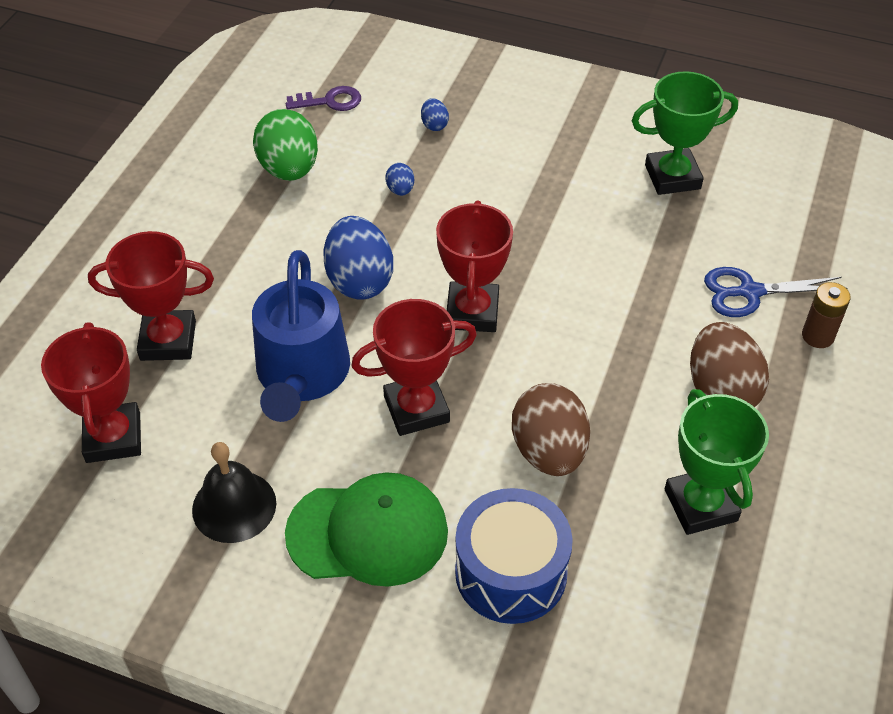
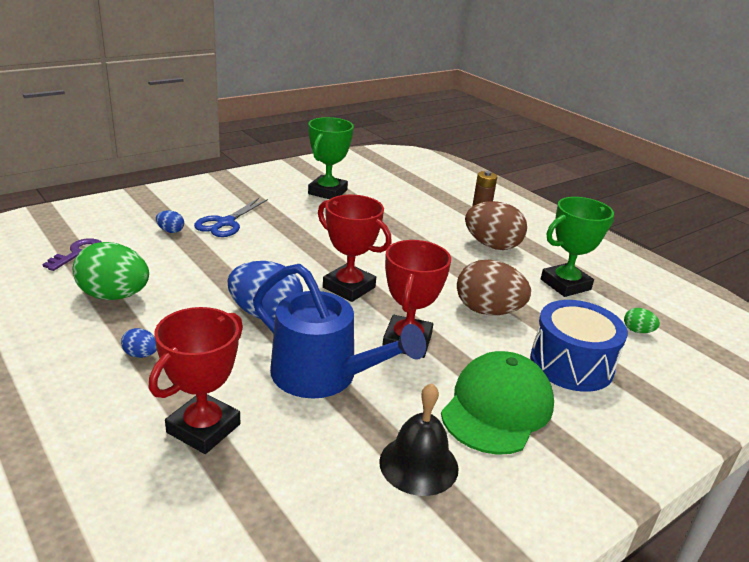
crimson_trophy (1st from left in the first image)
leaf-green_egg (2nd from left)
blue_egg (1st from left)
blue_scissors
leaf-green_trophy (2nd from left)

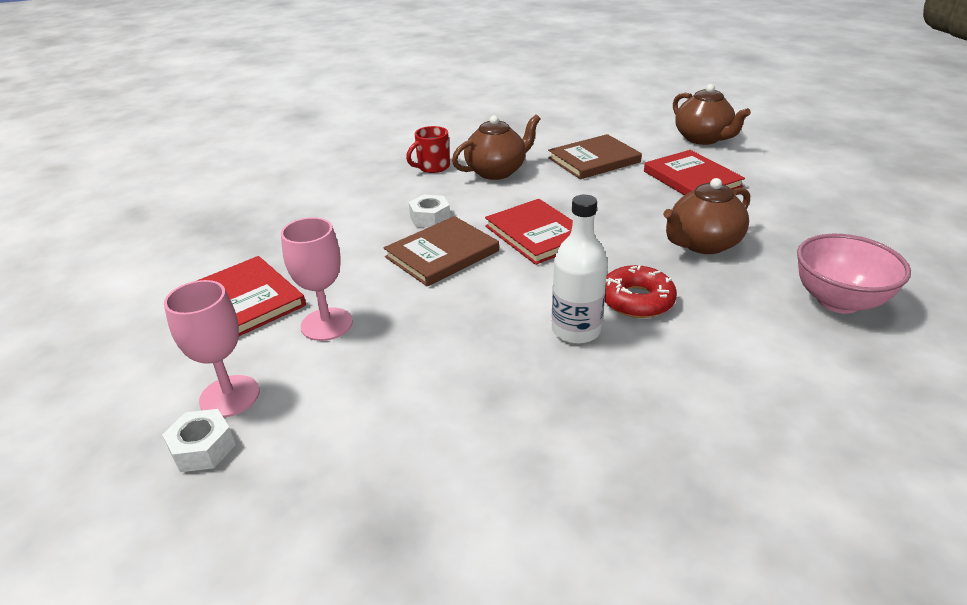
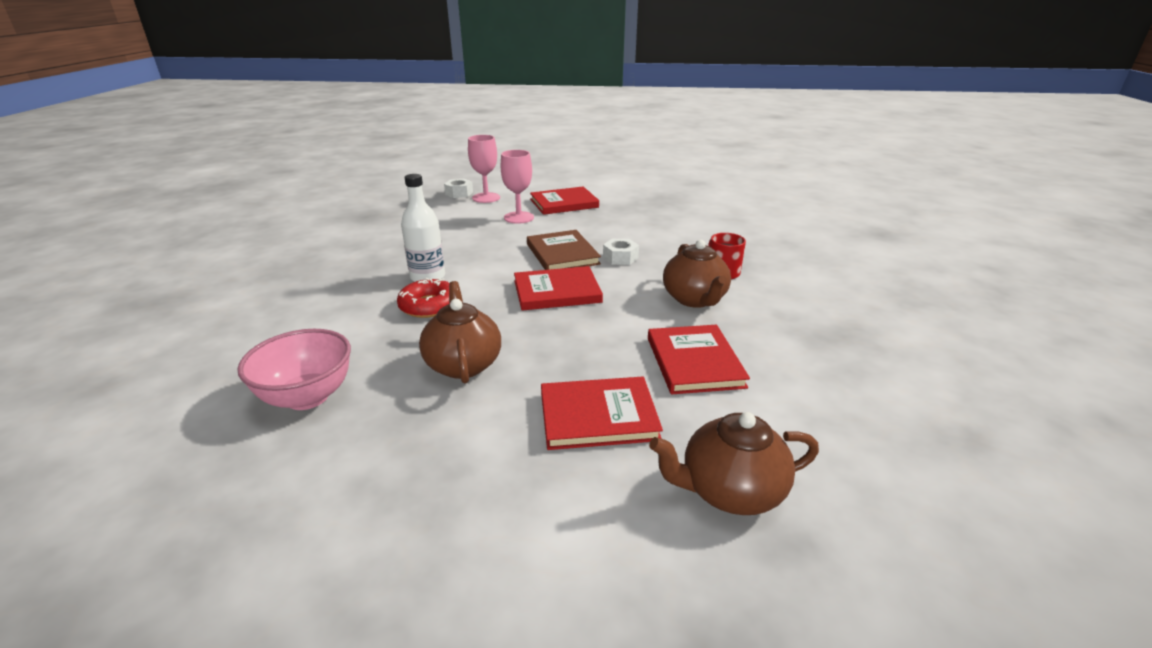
crimson_hardcover (4th from left)

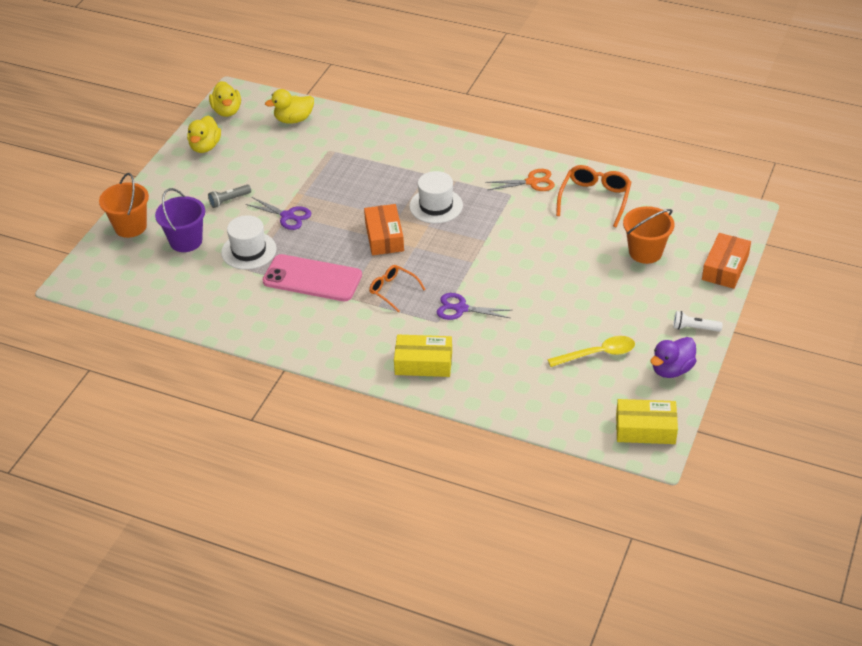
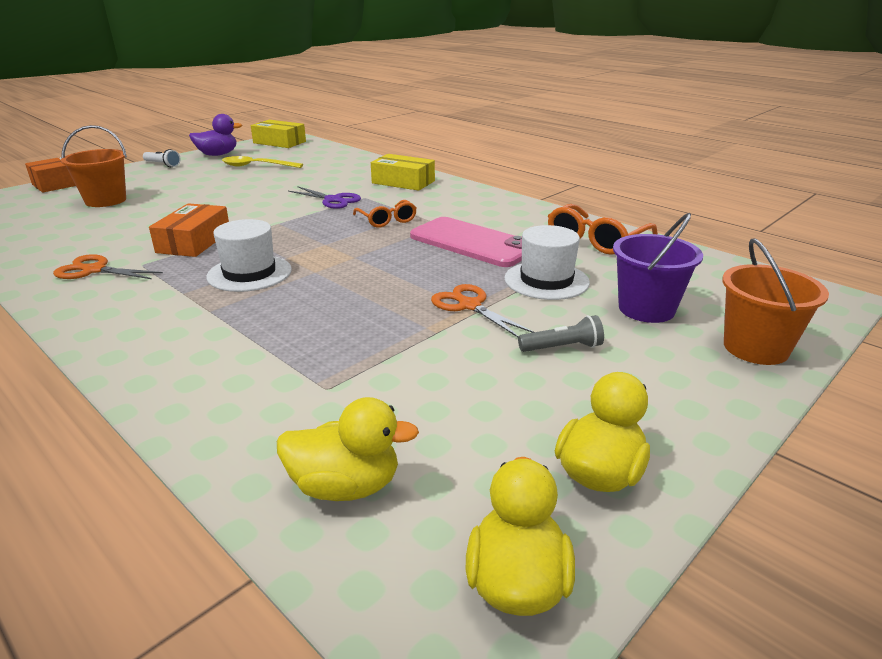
orange_box (2nd from left)
orange_eyeglasses (2nd from left)
orange_scissors (2nd from left)

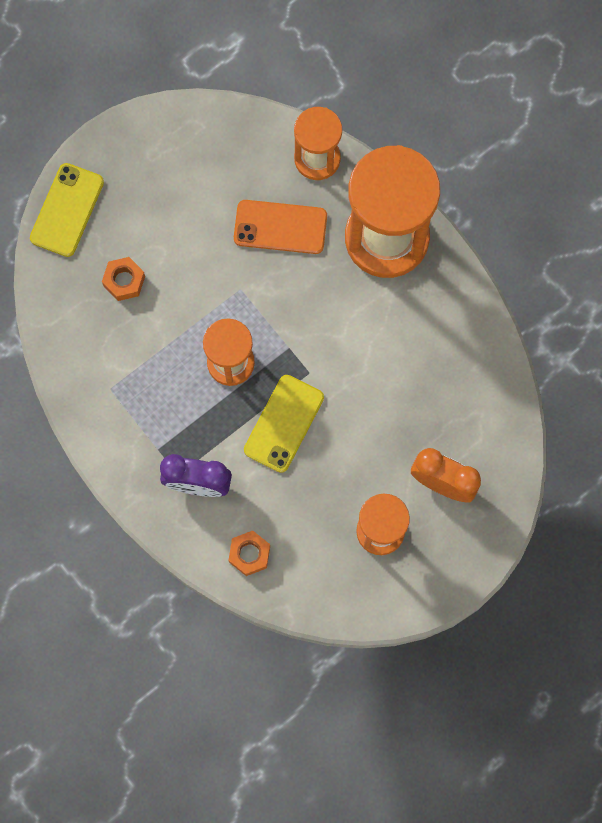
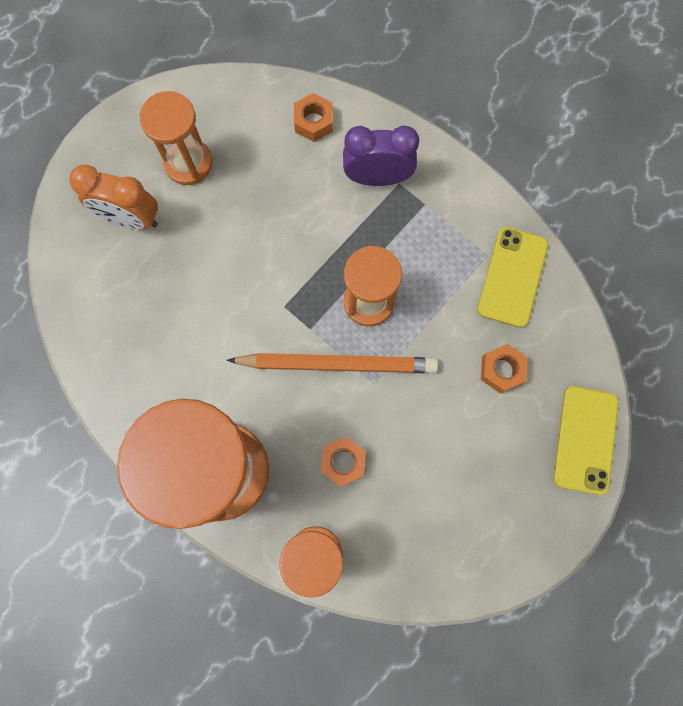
orange_lead_pencil
yellow_mobile_phone (1st from left)
orange_nut (2nd from left)

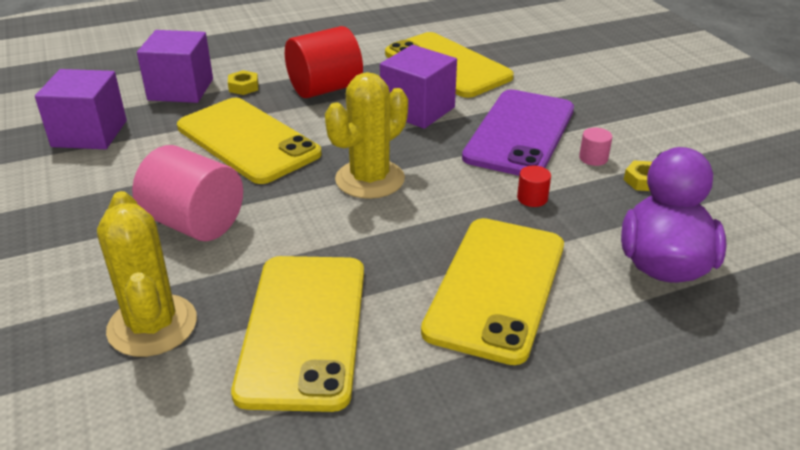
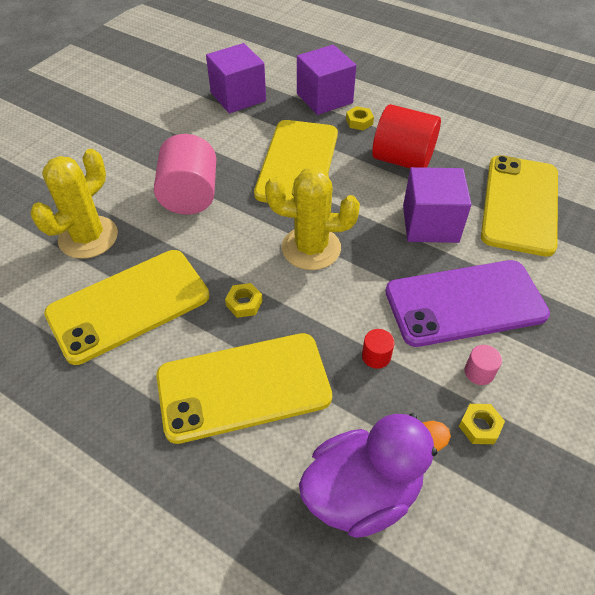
yellow_nut (1st from left)

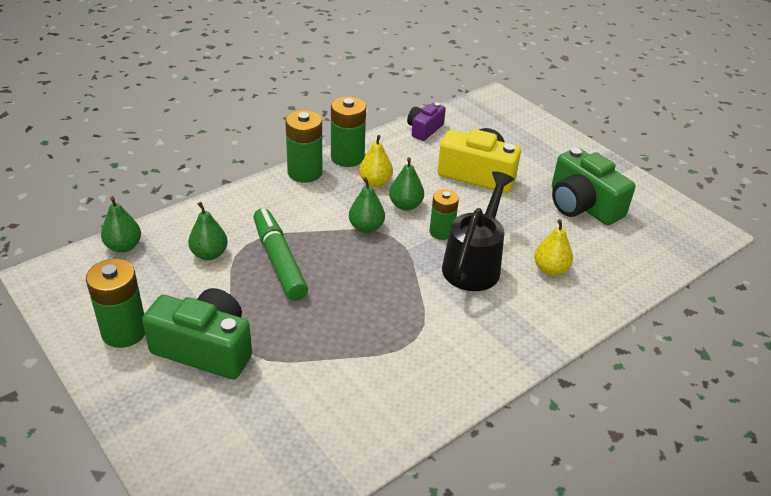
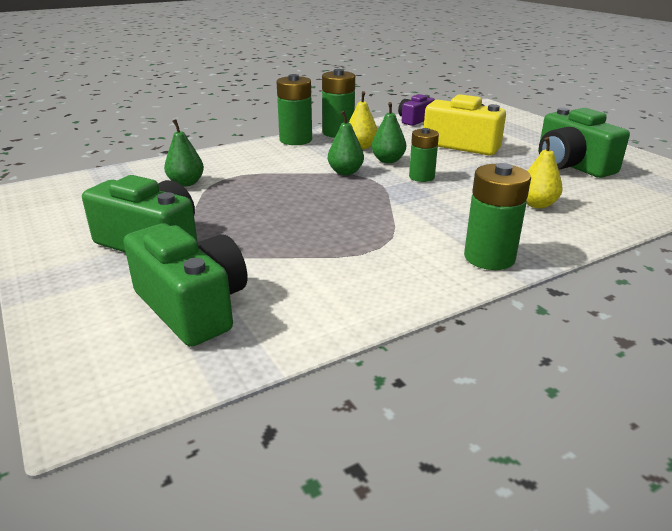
leaf-green_pear_fruit (1st from left in the first image)
leaf-green_marker
ebony_watering_can
leaf-green_photo_camera (2nd from left)
leaf-green_AA_battery (4th from left)

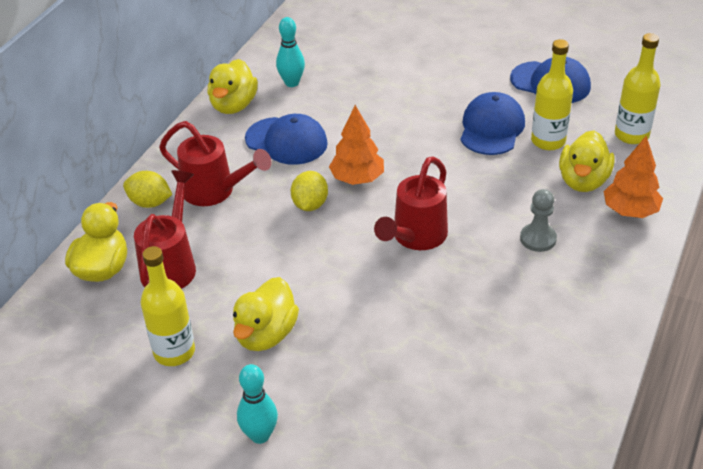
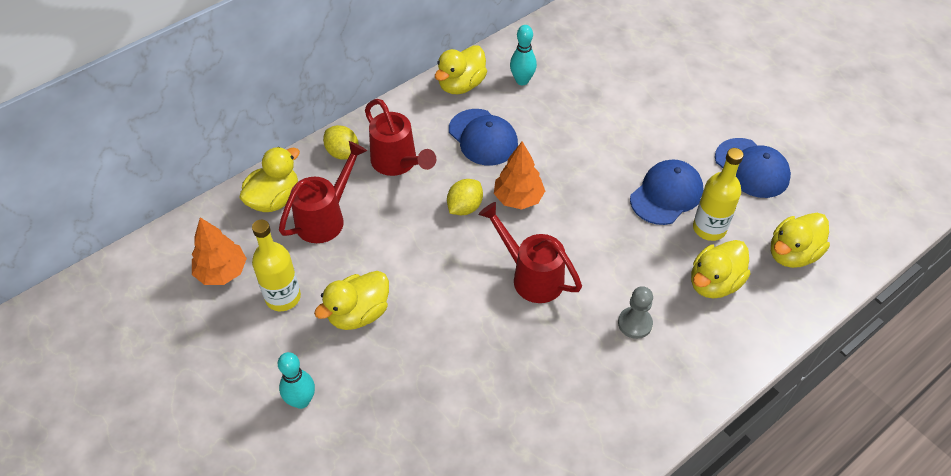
orange_toy_tree (1st from left)
yellow_rubber_duck (5th from left)
crimson_watering_can (3rd from left)

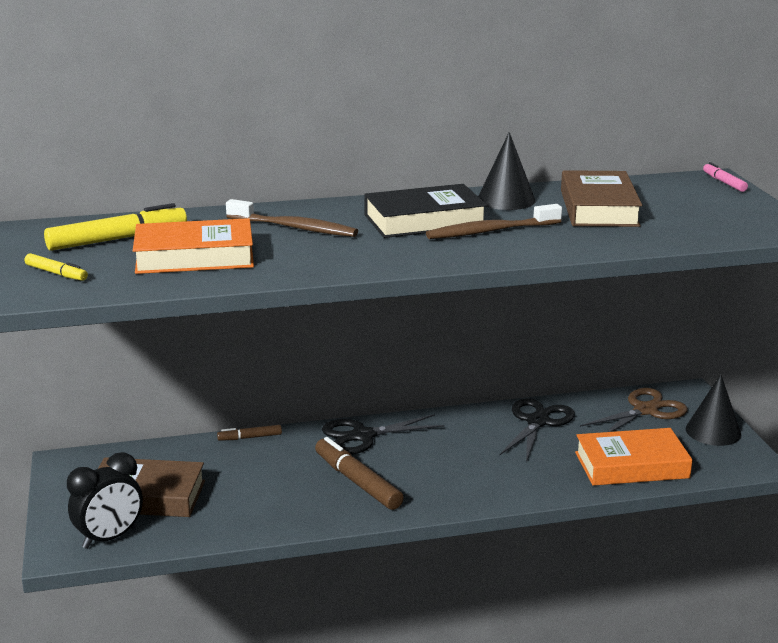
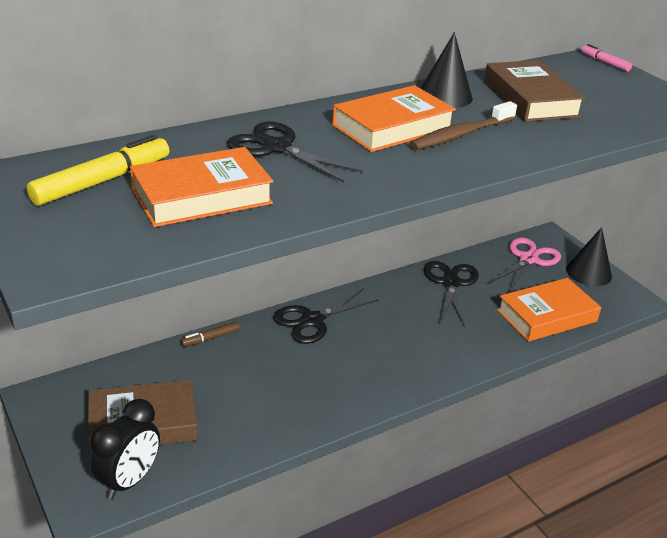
yellow_marker (1st from left in the first image)
dark_brown_marker (2nd from left in the first image)
ebony_scissors (1st from left)
orange_hardcover (2nd from left)
pink_scissors

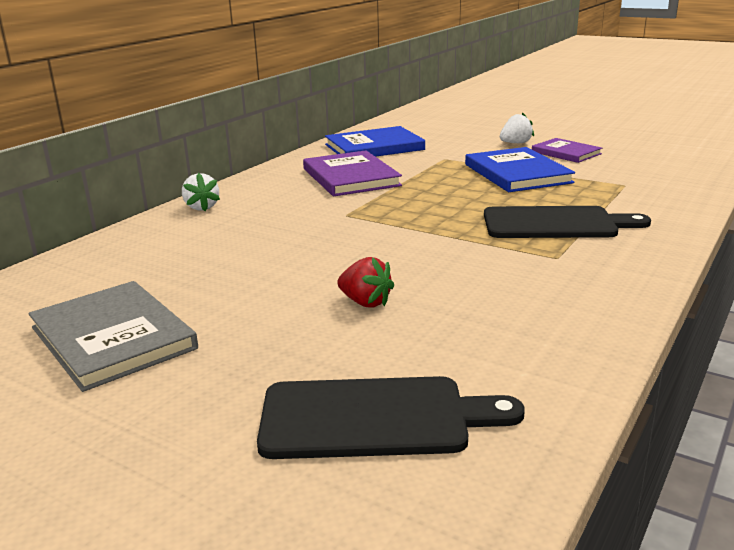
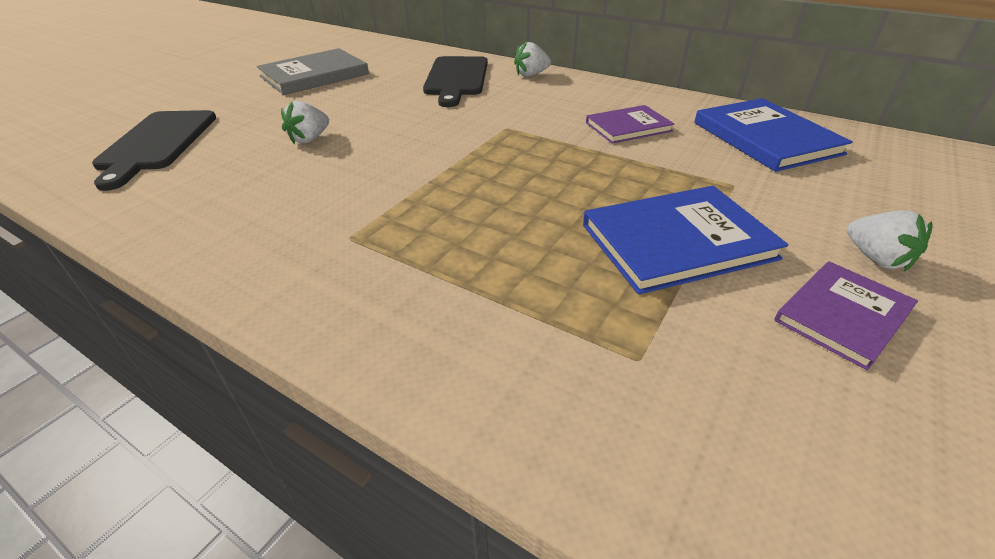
ebony_chopping_board (2nd from left)
snow-white_toy_strawberry (1st from left)
royal_purple_hardcover (1st from left)

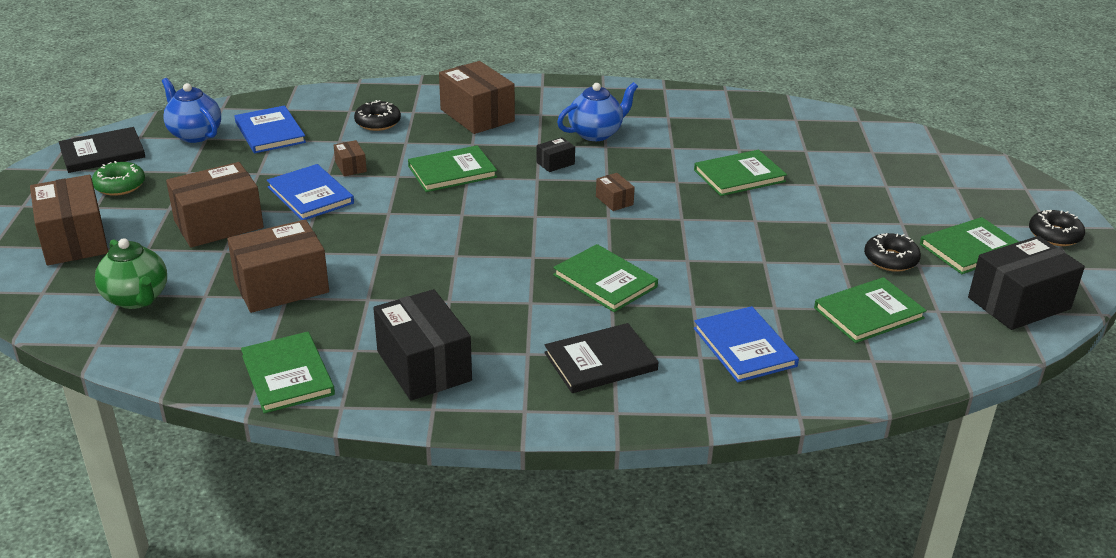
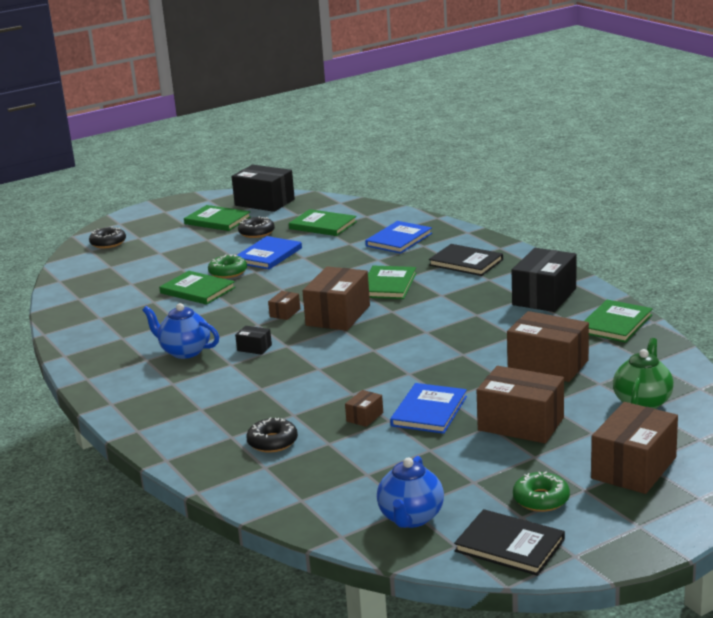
leaf-green_hardcover (2nd from left in the first image)
leaf-green_glazed_donut (1st from left)
blue_hardcover (1st from left)
dark_brown_box (2nd from left)
ebony_glazed_donut (1st from left)

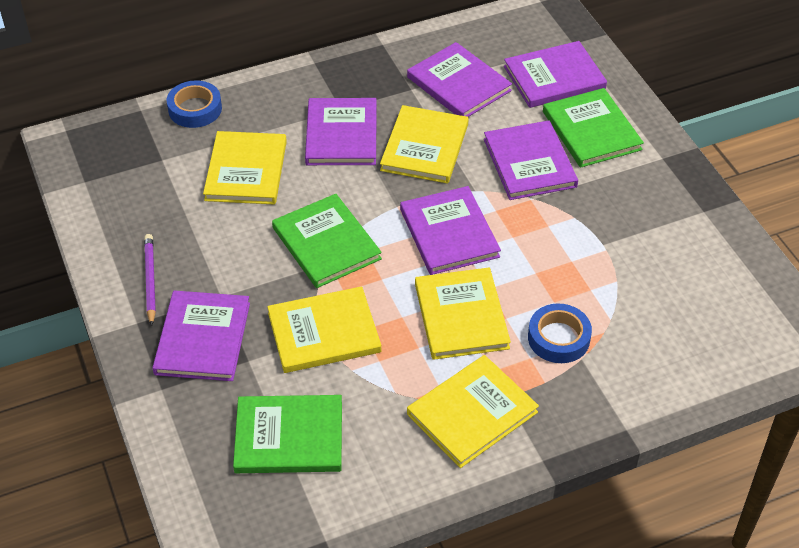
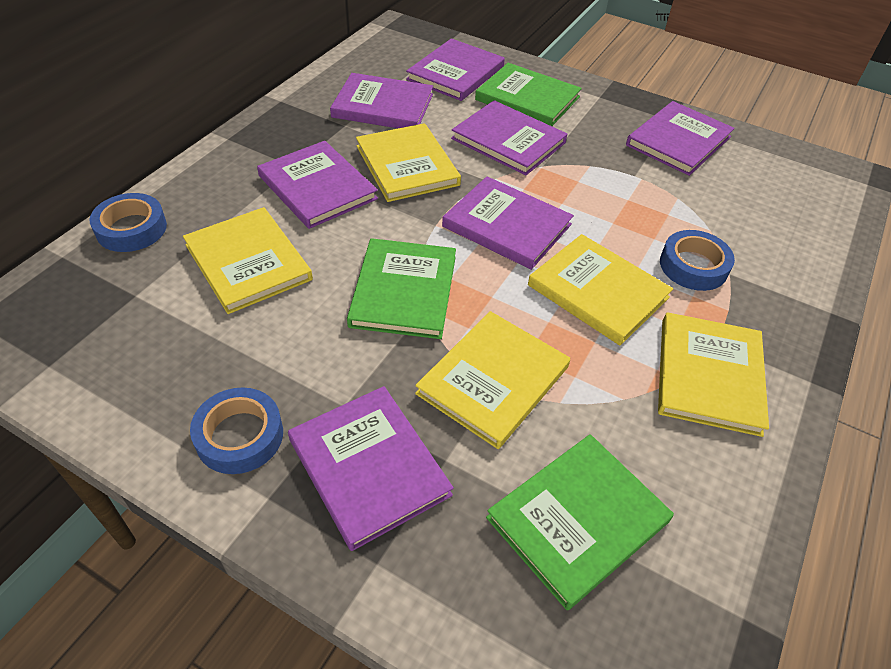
royal_purple_hardcover (7th from left)
blue_tape (2nd from left)
leaf-green_hardcover (1st from left)

